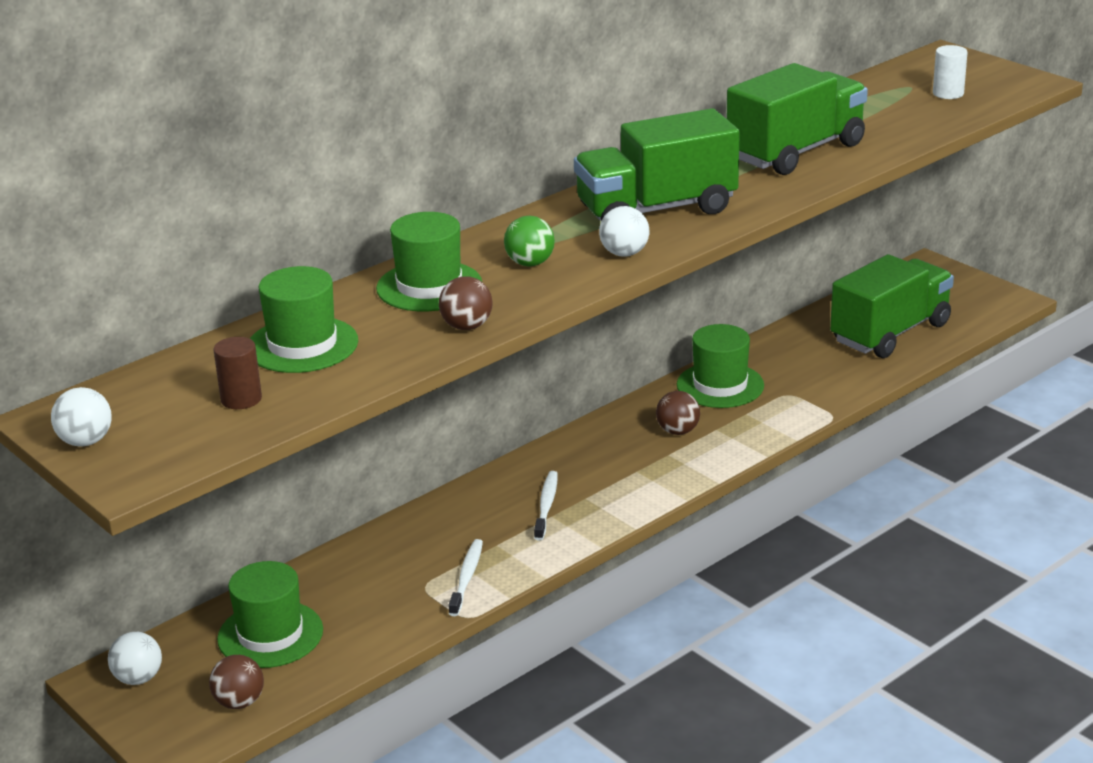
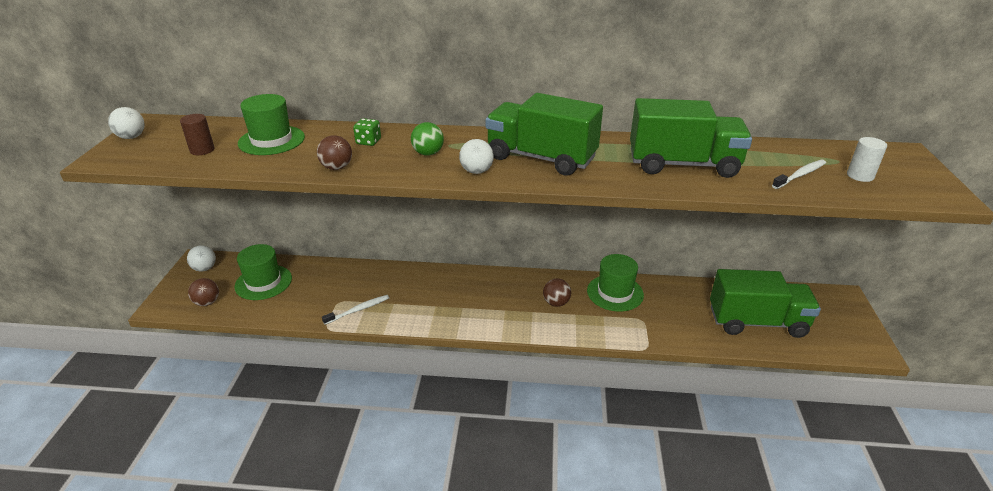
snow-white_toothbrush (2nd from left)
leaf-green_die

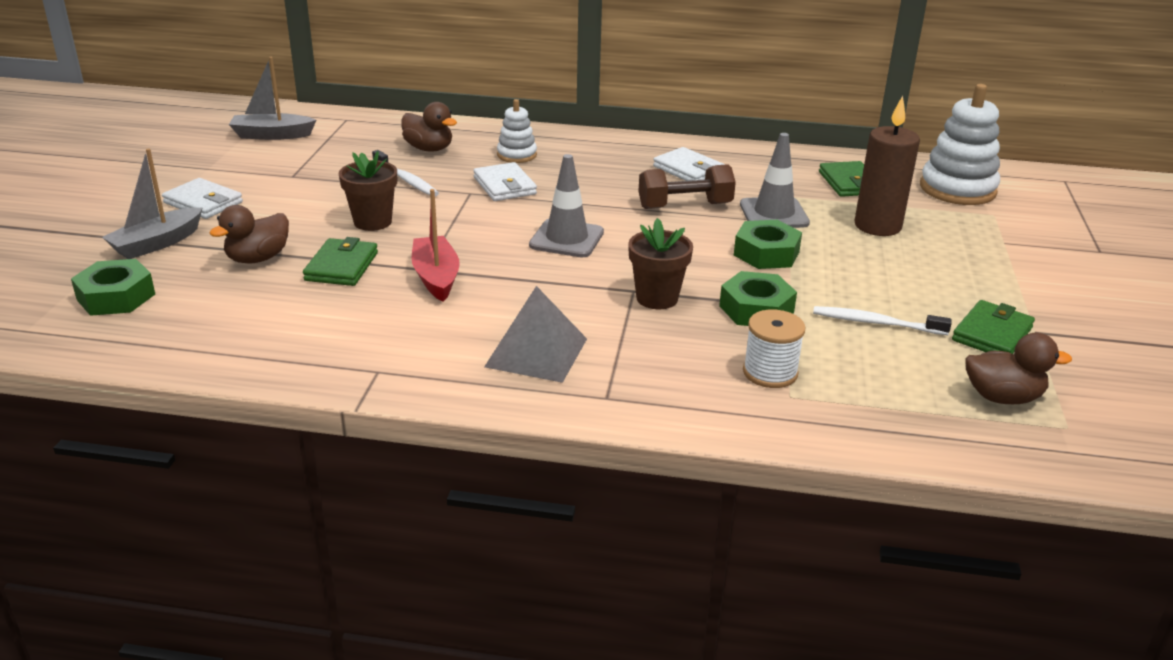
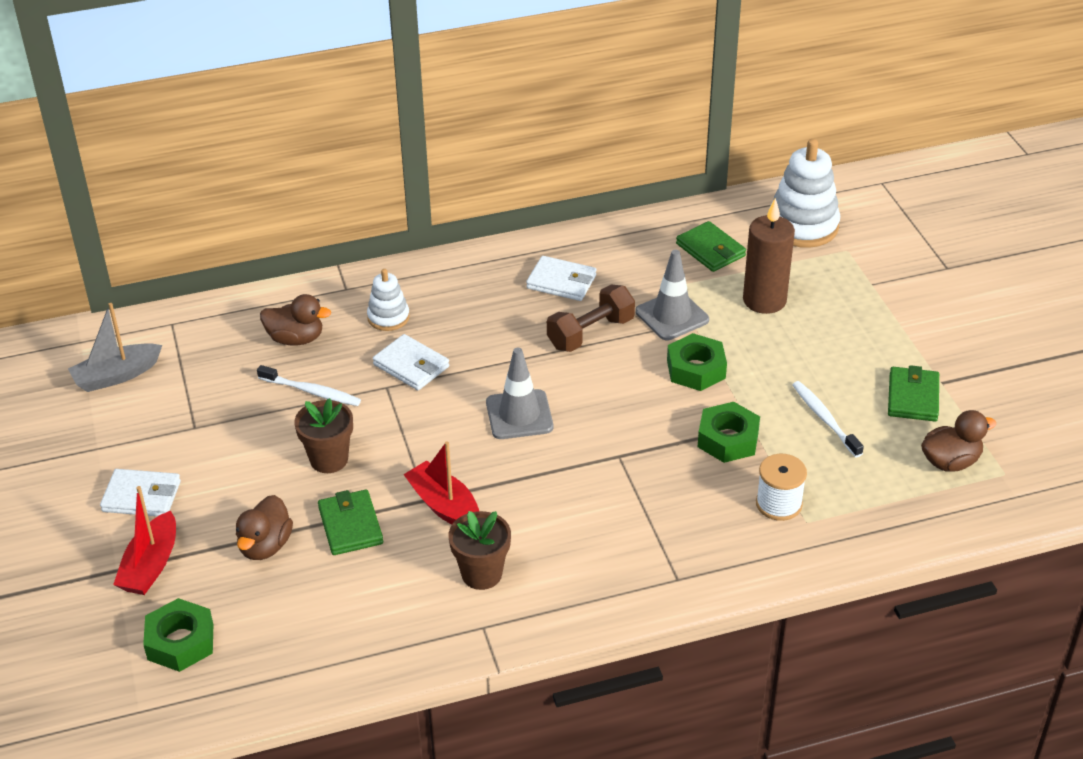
grey_pyramid_shape
dark_brown_potted_plant (2nd from left)
crimson_sailboat (1st from left)
snow-white_toothbrush (2nd from left)

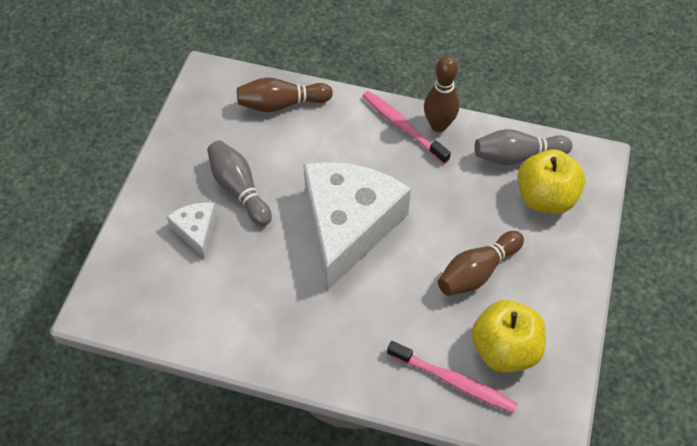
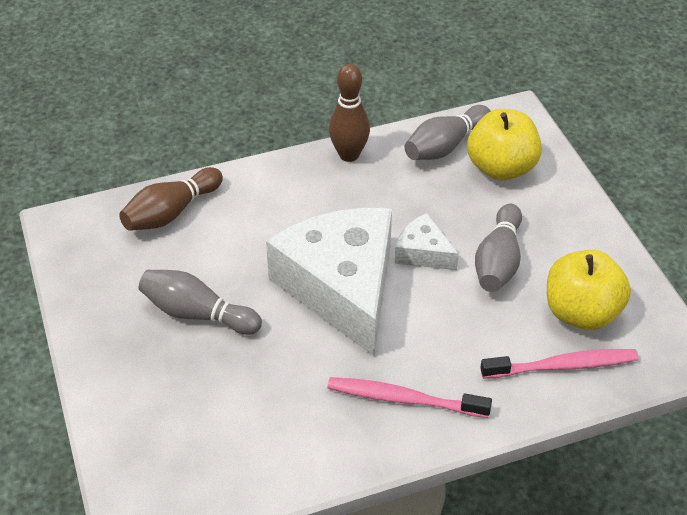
snow-white_cheese_wedge (2nd from left)
pink_toothbrush (1st from left)
grey_tenpin (3rd from left)

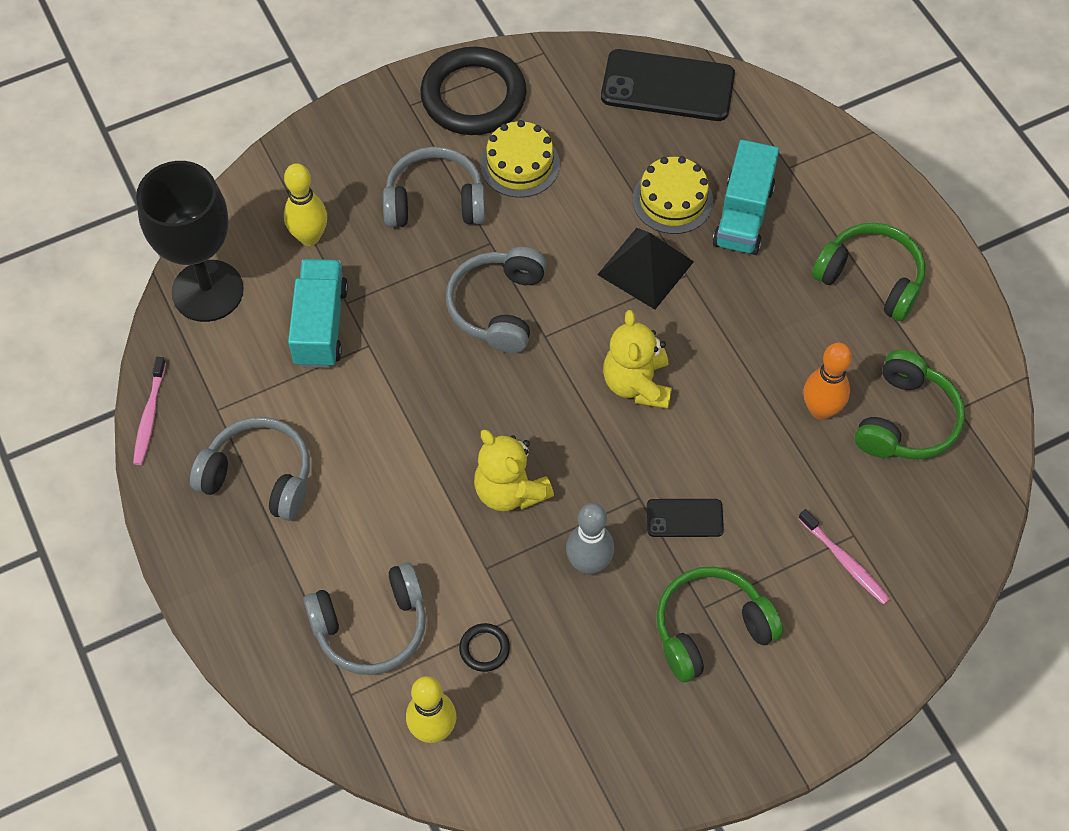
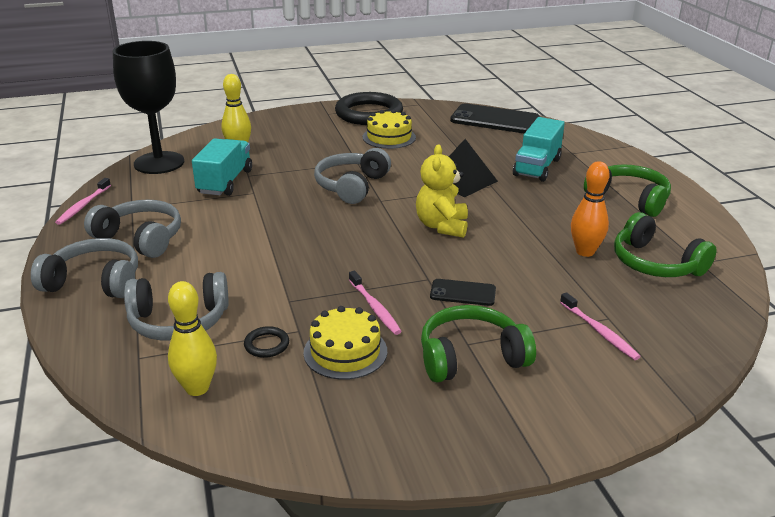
yellow_teddy (1st from left in the first image)
grey_over-ear_headphones (1st from left)
yellow_layer_cake (1st from left)
pink_toothbrush (2nd from left)
leaf-green_over-ear_headphones (3rd from left)

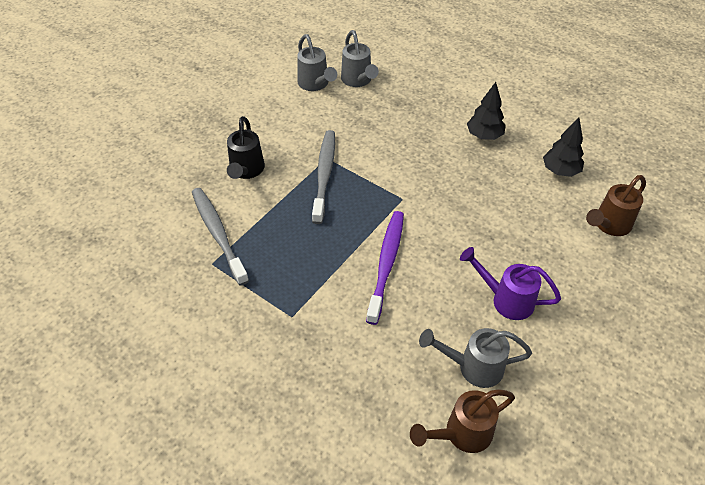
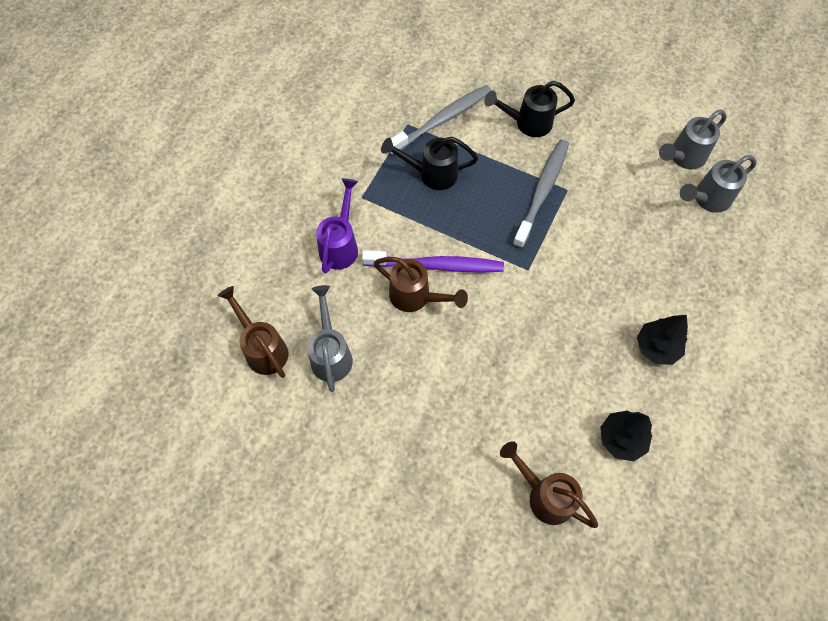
dark_brown_watering_can (2nd from left)
ebony_watering_can (1st from left)
royal_purple_watering_can
grey_toothbrush (2nd from left)

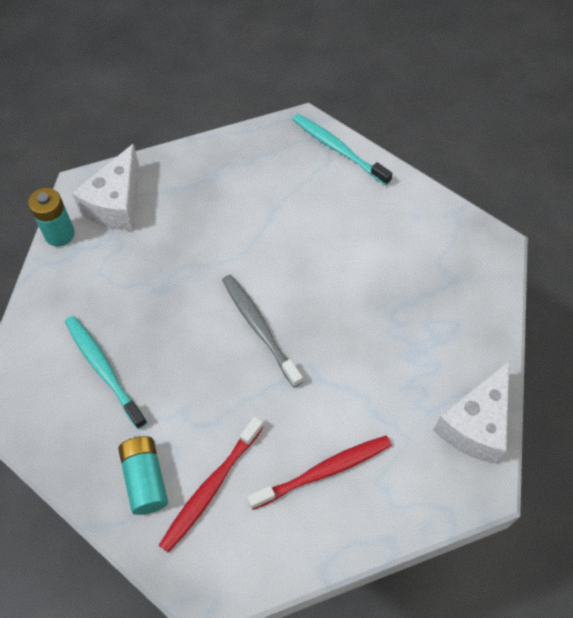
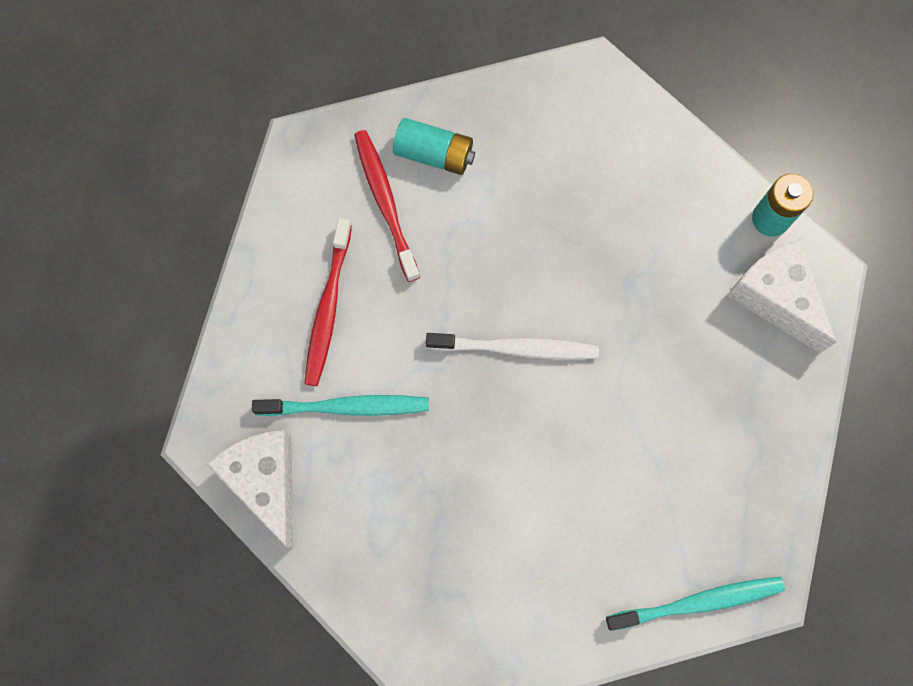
aqua_toothbrush (1st from left)
snow-white_toothbrush

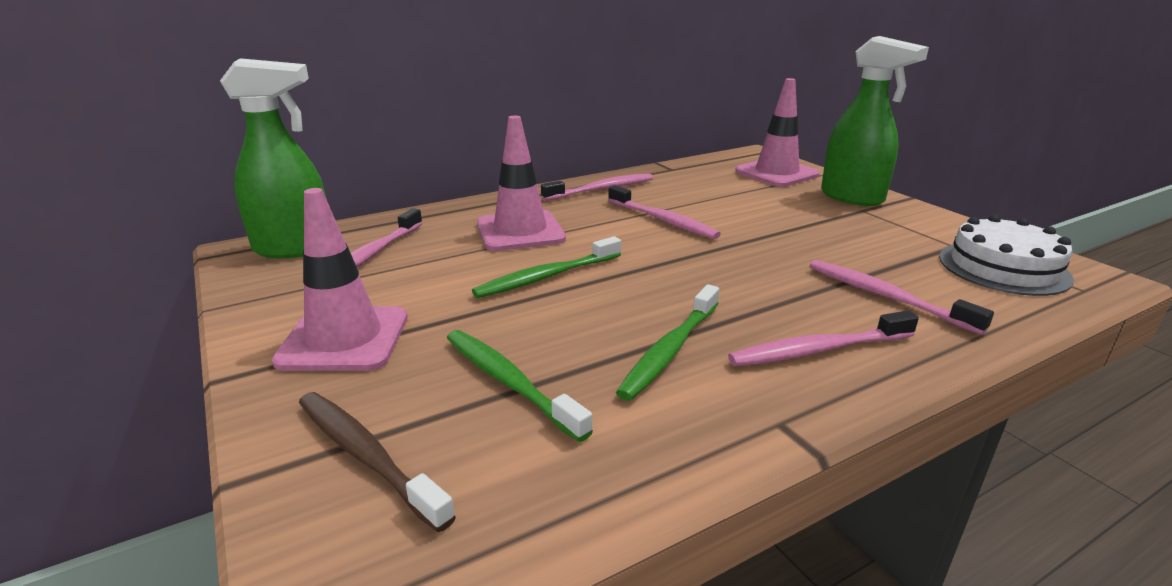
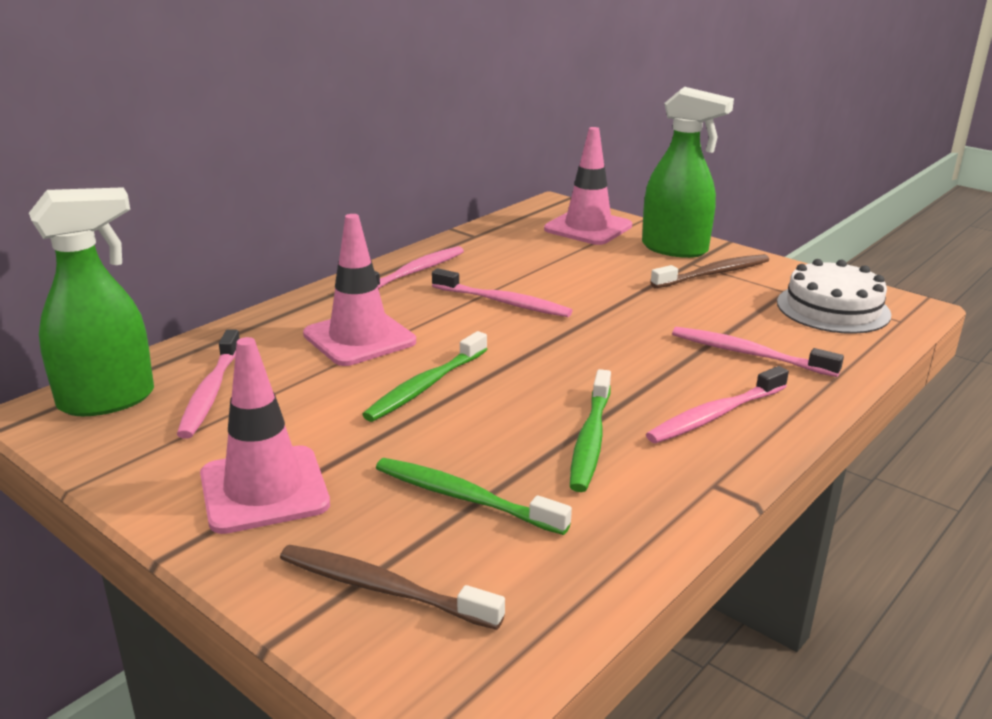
dark_brown_toothbrush (2nd from left)

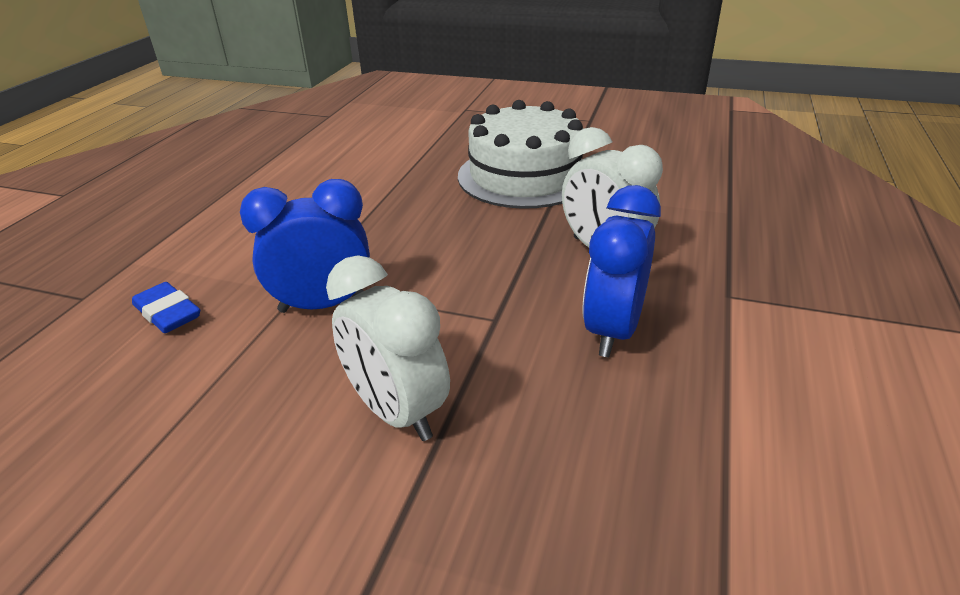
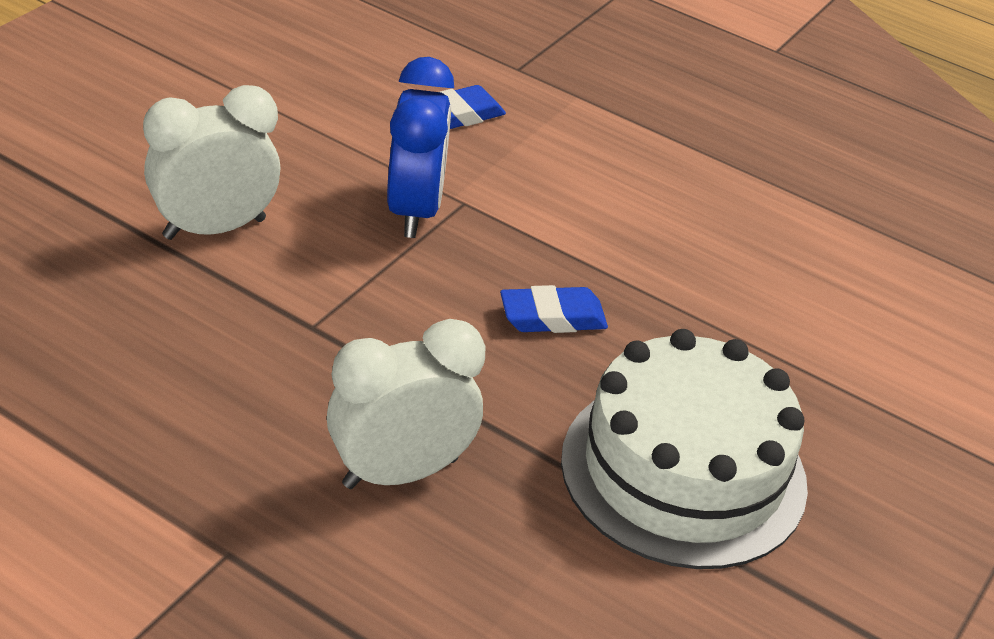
blue_bedside_clock (2nd from left in the first image)
blue_gum_eraser (2nd from left)

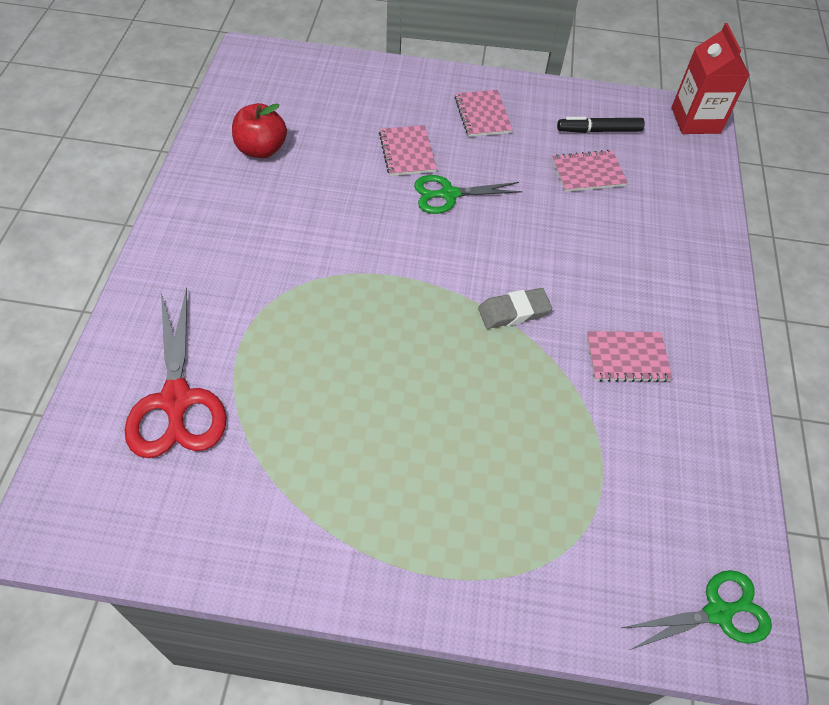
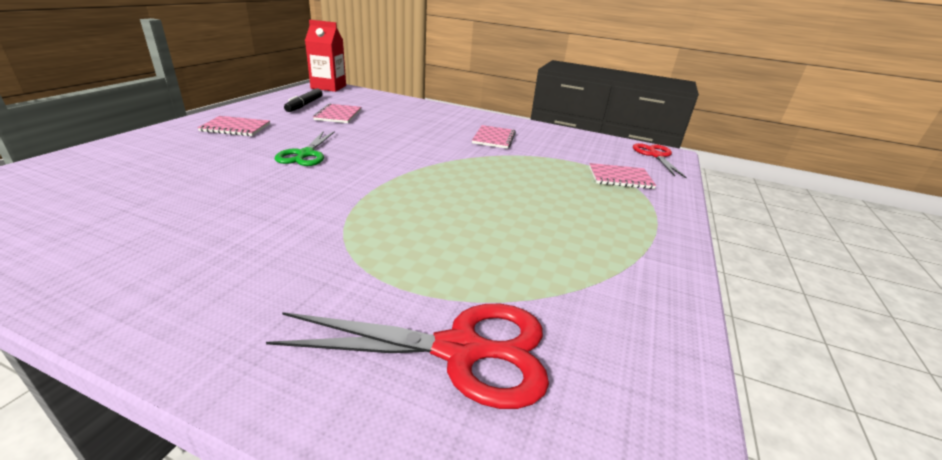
crimson_toy_apple
grey_gum_eraser
pink_notepad (4th from left)
crimson_scissors (2nd from left)

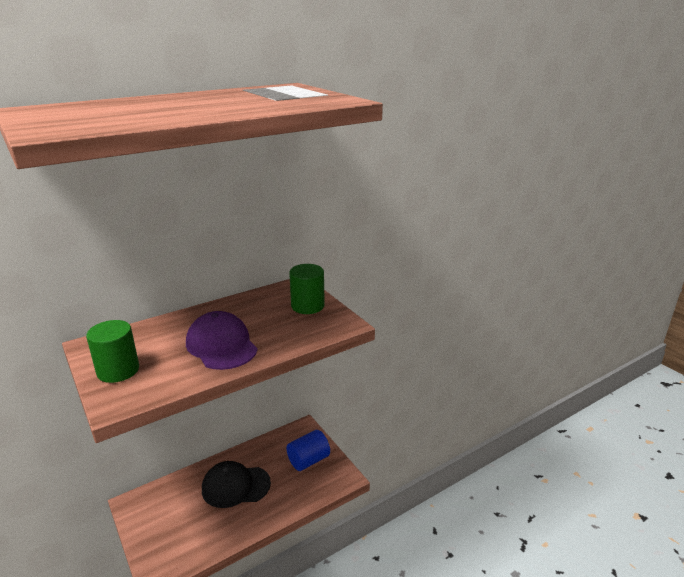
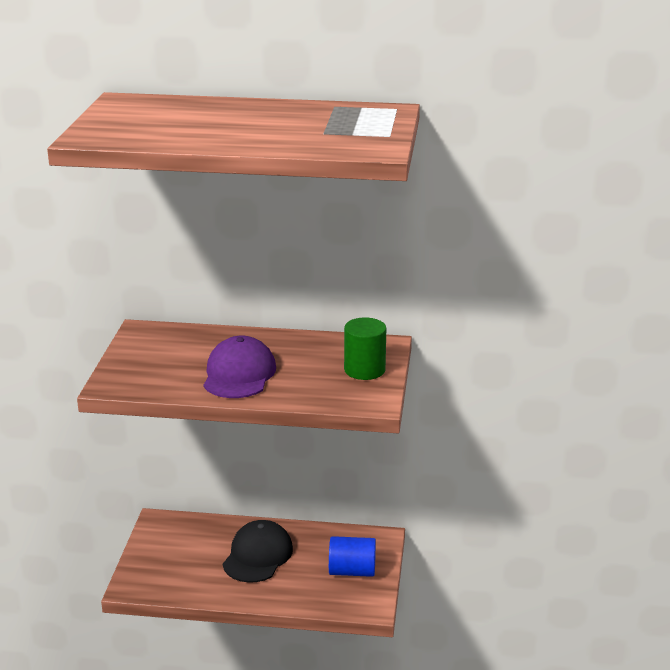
leaf-green_solid_cylinder (1st from left in the first image)
ebony_baseball_cap

